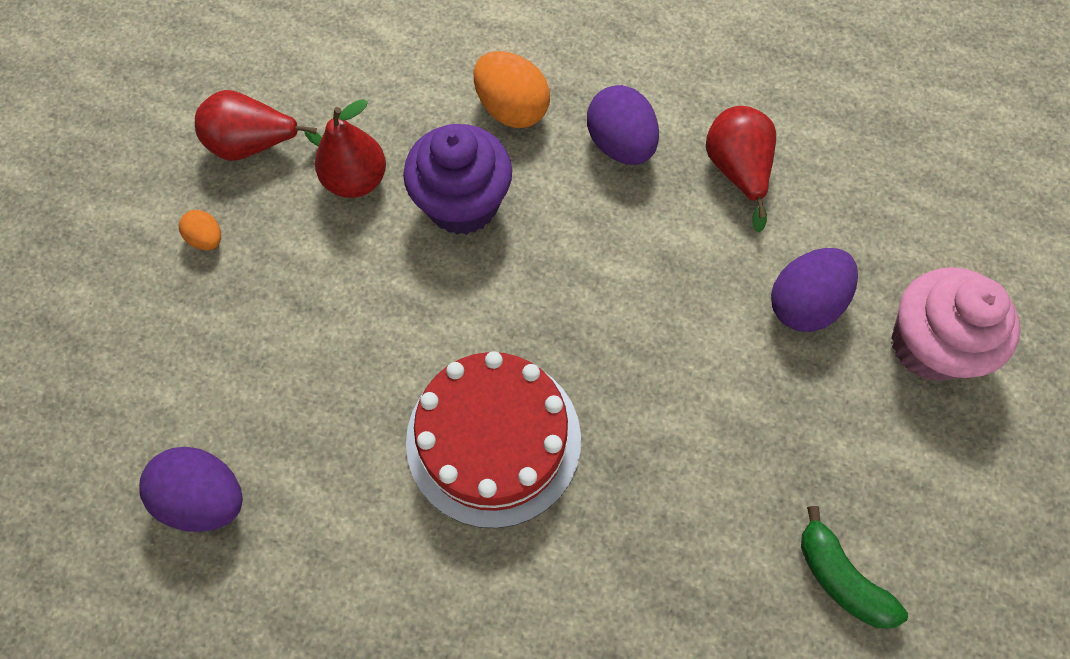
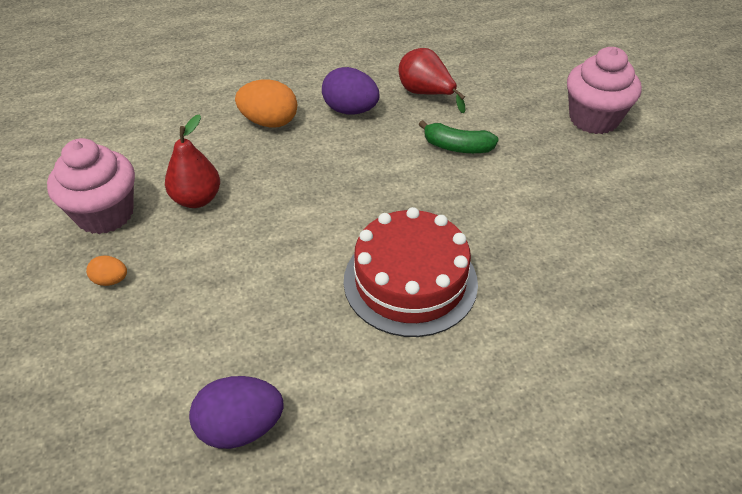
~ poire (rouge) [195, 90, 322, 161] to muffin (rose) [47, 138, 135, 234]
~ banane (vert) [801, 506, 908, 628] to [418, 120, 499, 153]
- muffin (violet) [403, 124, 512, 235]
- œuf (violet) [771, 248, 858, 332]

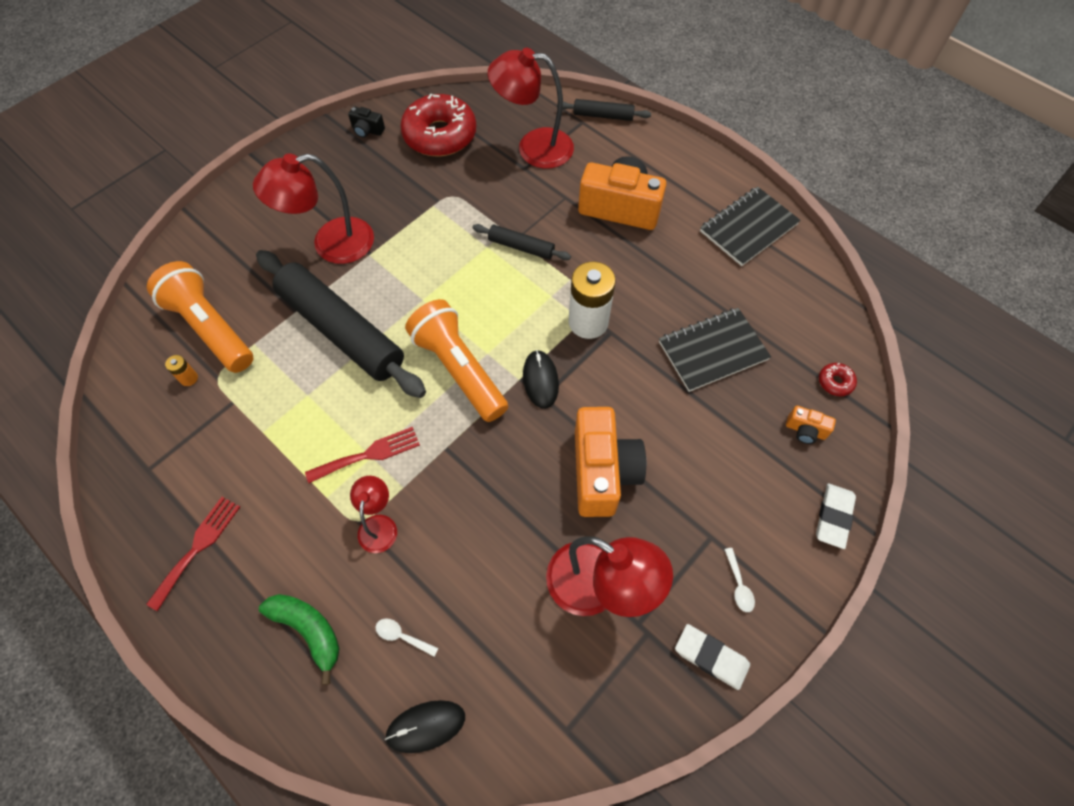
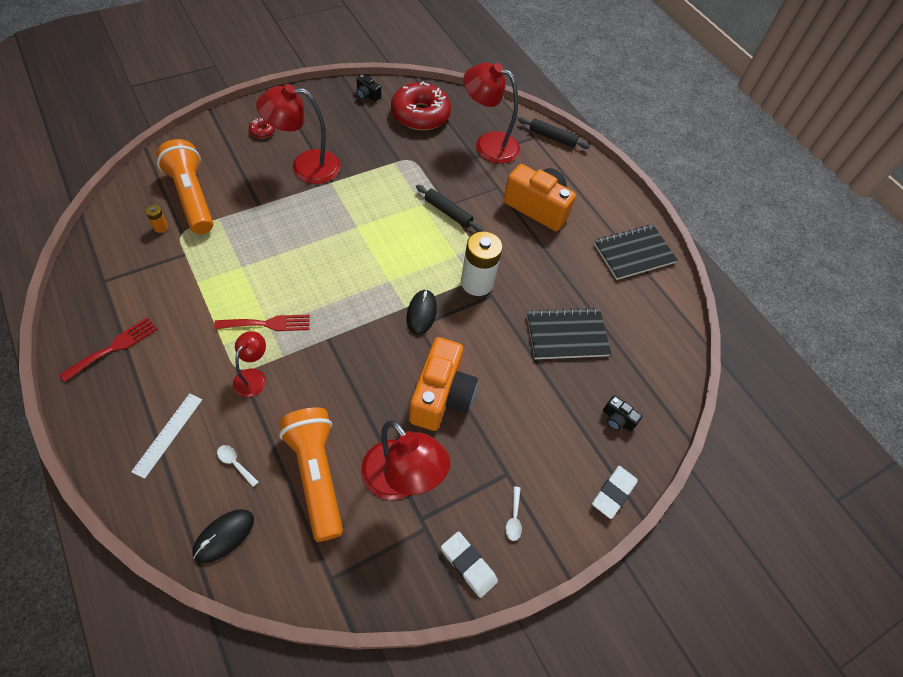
~ banane (vert) [259, 594, 339, 685] to règle (blanc) [131, 393, 203, 479]
~ souris (noir) [385, 700, 465, 753] = [193, 509, 254, 563] 45 degrees counterclockwise
~ beignet (rouge) [819, 363, 857, 396] to [249, 118, 275, 138]
~ lampe de poche (orange) [405, 299, 508, 422] to [279, 407, 343, 542]
~ appareil photo (orange) [786, 406, 836, 444] to appareil photo (noir) [603, 395, 643, 431]
- rouleau à pâtisserie (noir) [256, 250, 426, 398]

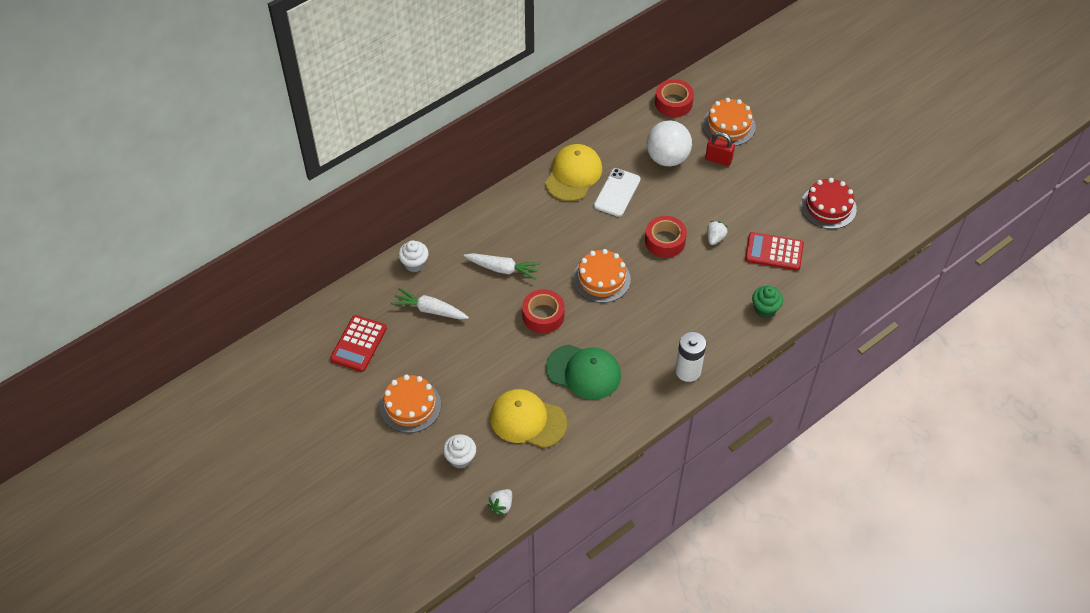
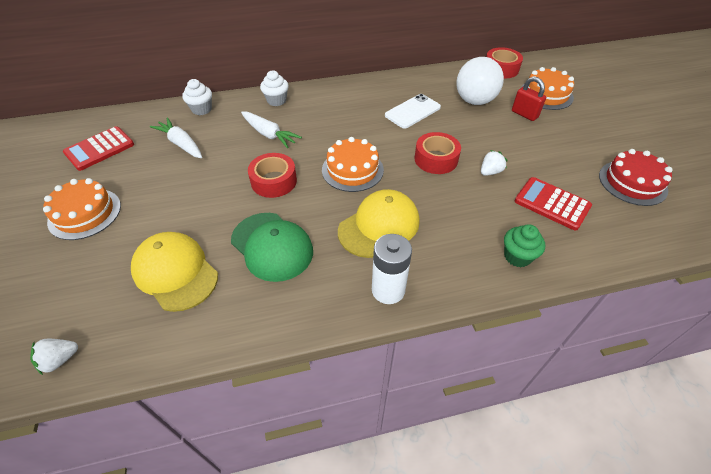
~ muffin (blanc) [443, 434, 476, 469] to [260, 70, 289, 106]
~ casquette (jaune) [545, 144, 602, 201] to [338, 189, 420, 258]

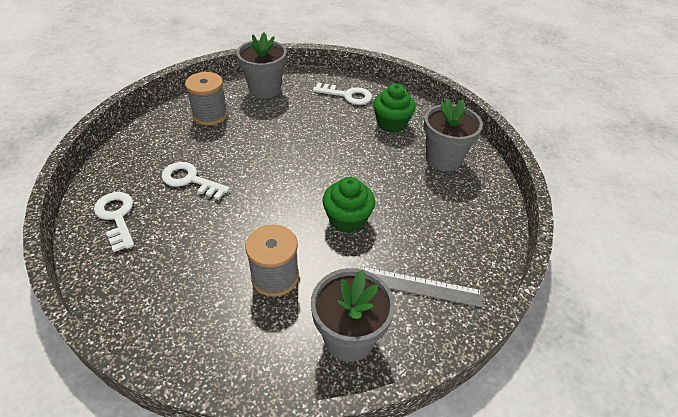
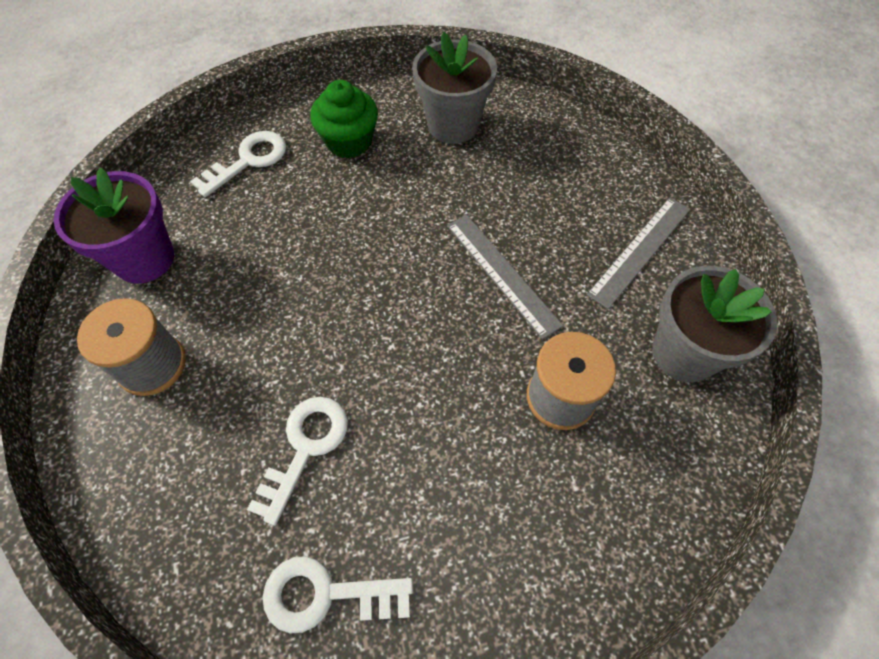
~ pot de fleurs (gris) [236, 33, 287, 98] to pot de fleurs (violet) [54, 168, 174, 284]
~ clé (blanc) [161, 162, 230, 200] = [247, 397, 348, 526] 150 degrees clockwise
~ muffin (vert) [322, 177, 375, 233] to règle (gris) [447, 215, 563, 339]

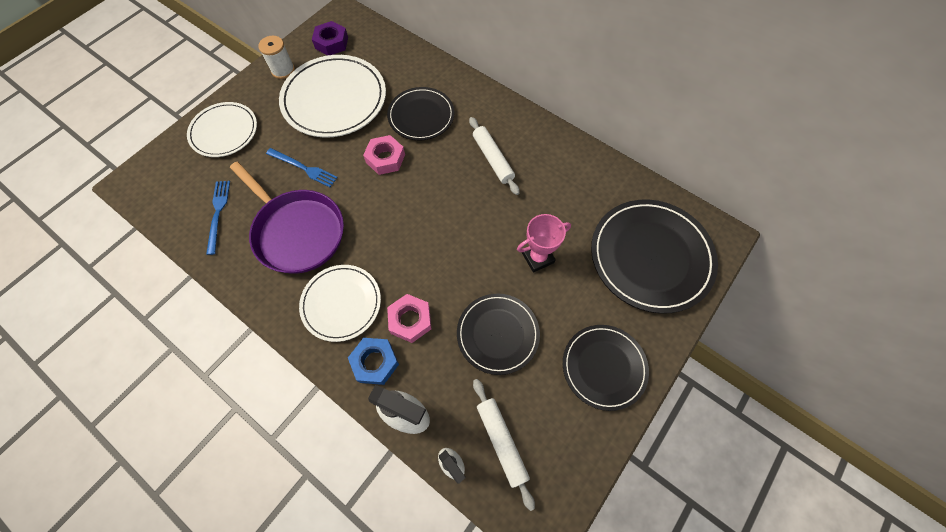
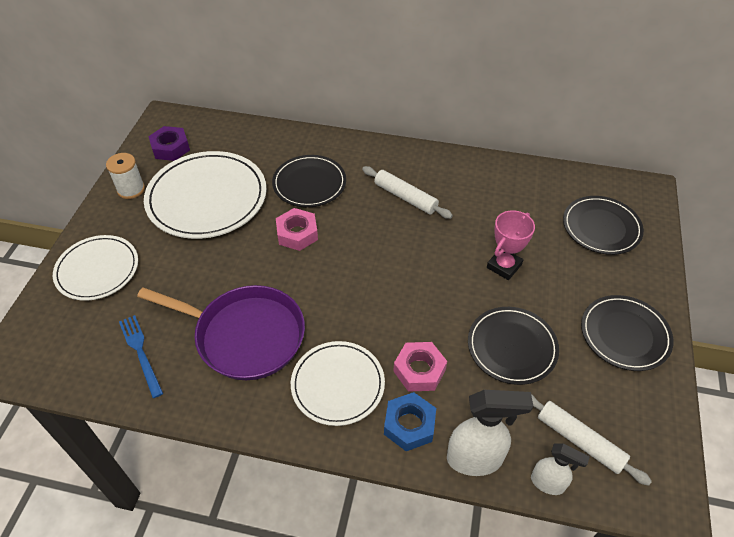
~ assiette (noir) [591, 200, 718, 314] = [563, 196, 644, 255] x0.63
- fourchette (bleu) [266, 148, 338, 187]

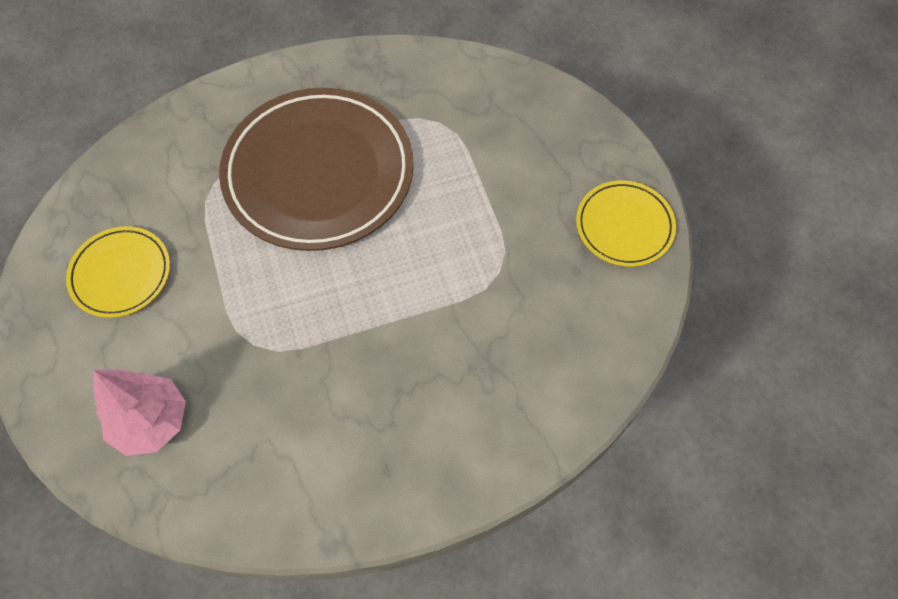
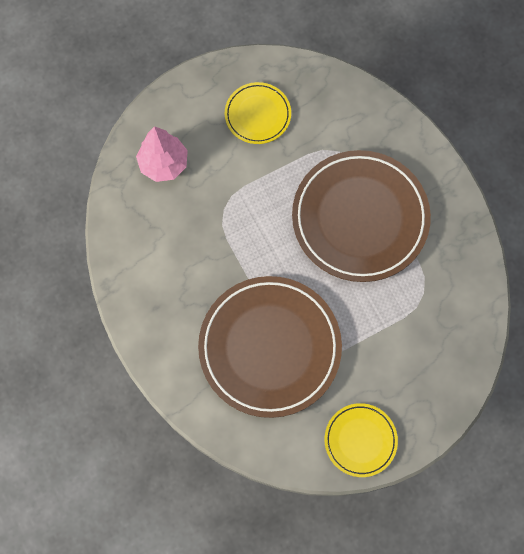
+ assiette (marron) [198, 276, 342, 418]

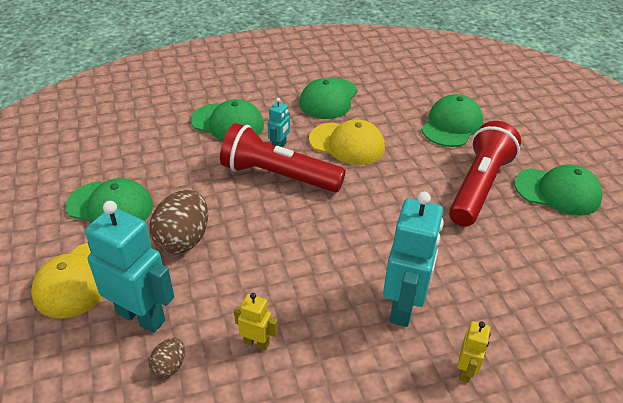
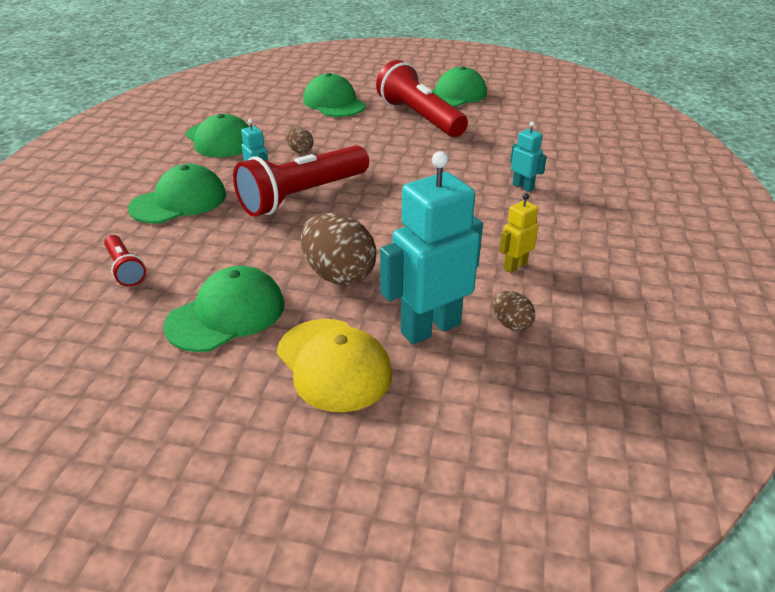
+ lampe de poche (rouge) [104, 235, 146, 286]
~ casquette (jaune) [309, 119, 385, 165] to œuf (marron) [286, 127, 314, 153]
~ robot (turquoise) [383, 192, 444, 327] = [510, 121, 547, 192] x0.49
- robot (jaune) [457, 321, 491, 383]

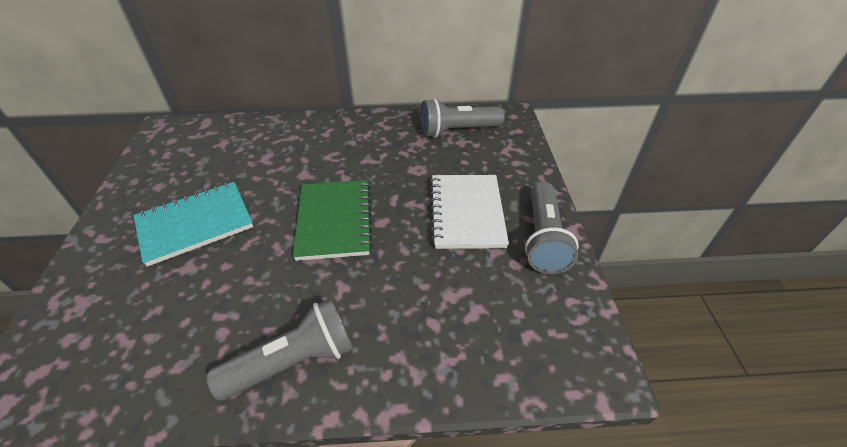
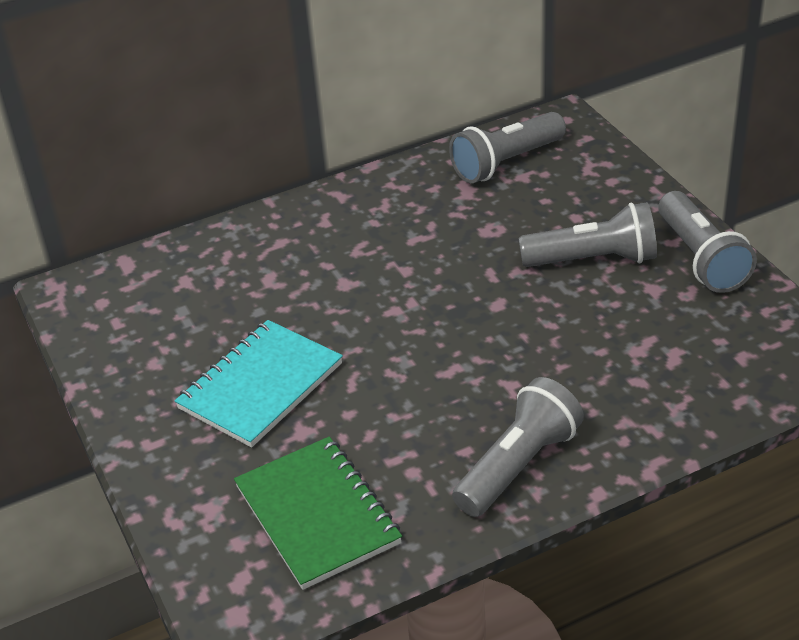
~ carnet (vert) [293, 180, 373, 261] to [234, 437, 402, 590]
~ carnet (blanc) [430, 175, 509, 249] to lampe de poche (gris) [519, 202, 657, 267]

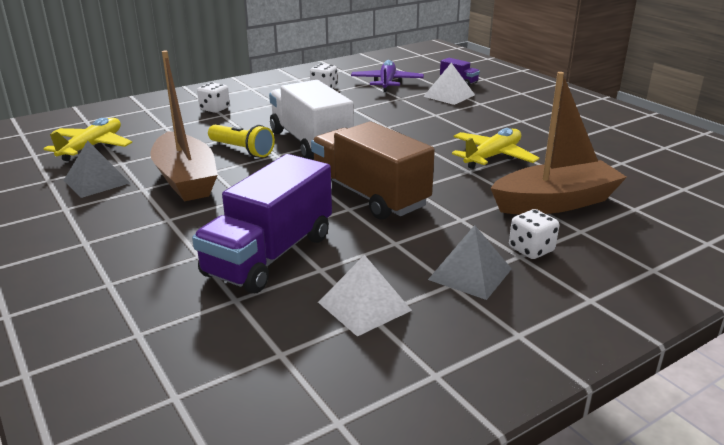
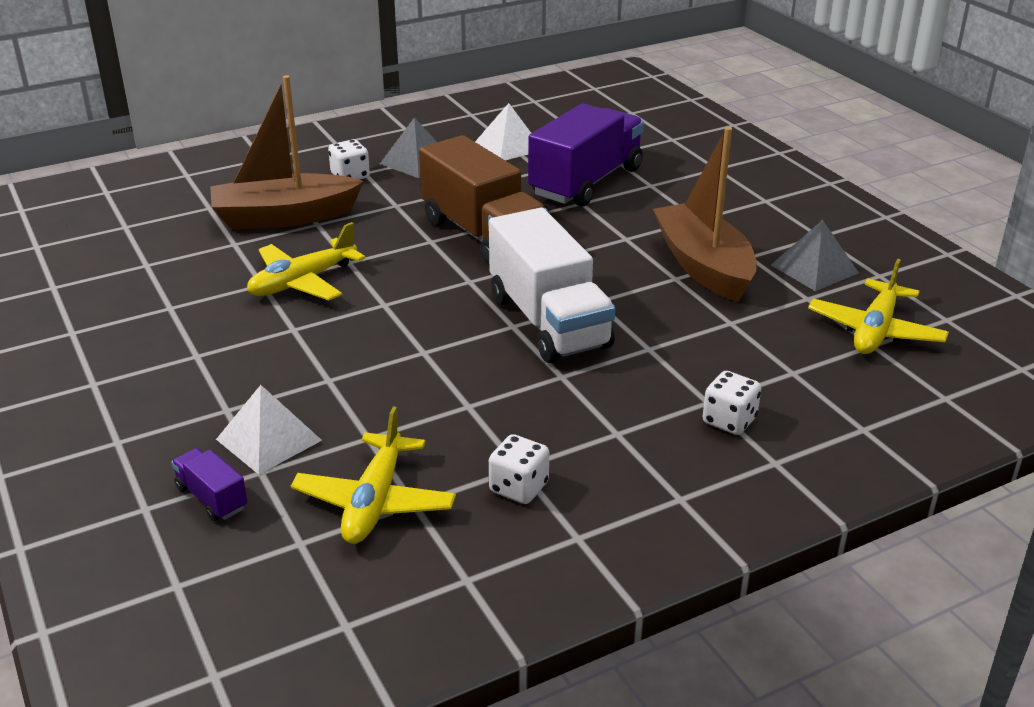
~ avion (violet) [351, 60, 424, 93] to avion (jaune) [291, 407, 456, 544]
- lampe de poche (jaune) [208, 125, 275, 157]

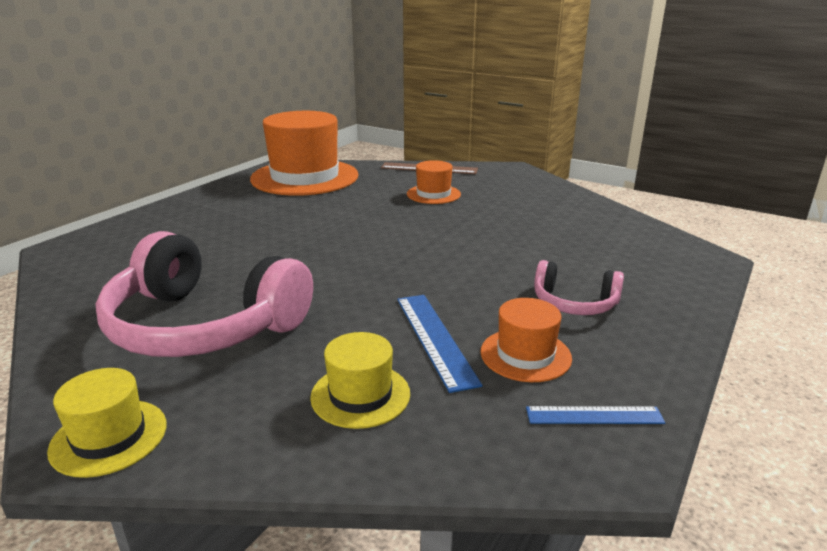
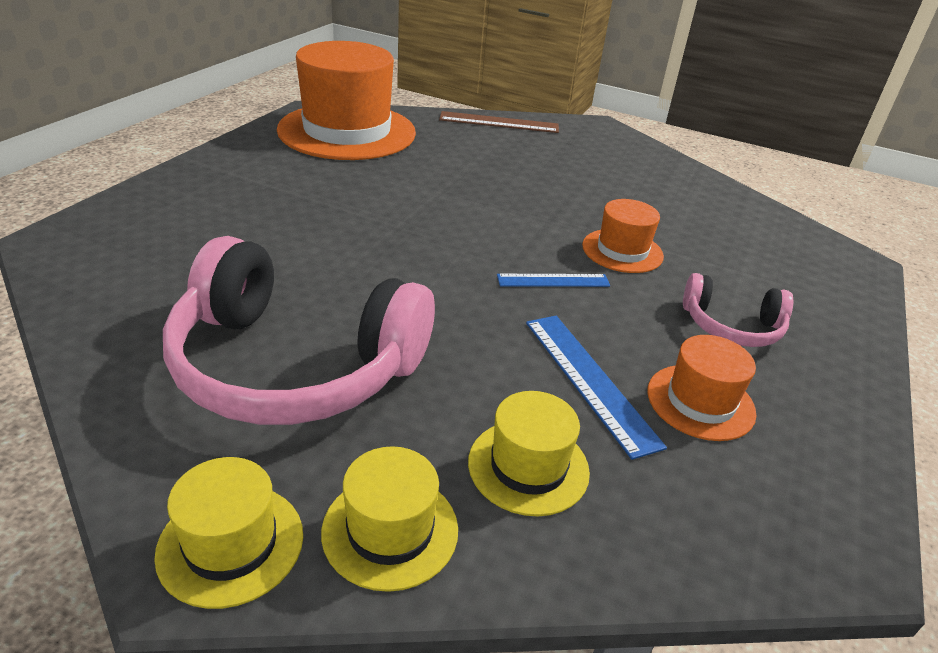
+ chapeau (jaune) [321, 446, 458, 592]
~ règle (bleu) [526, 406, 665, 424] to [497, 274, 610, 287]
~ chapeau (orange) [407, 160, 461, 204] to [582, 199, 664, 273]

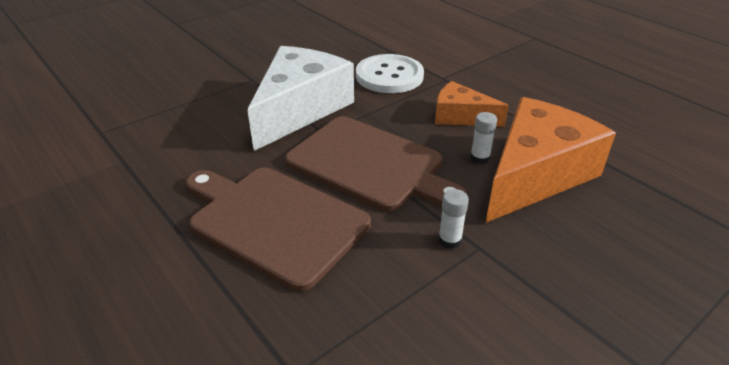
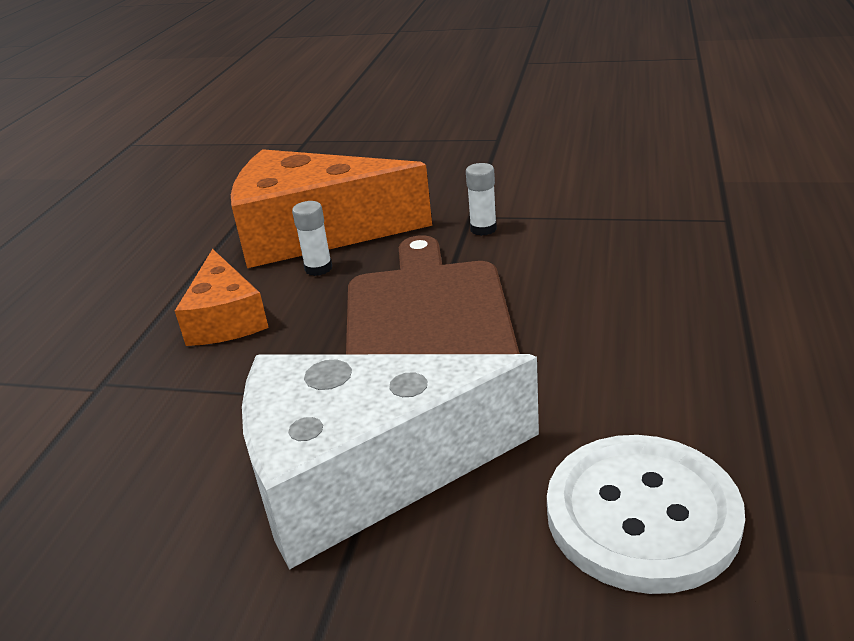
~ bouton (blanc) [356, 54, 424, 93] to [547, 435, 745, 594]
- planche à découper (marron) [186, 168, 371, 291]

